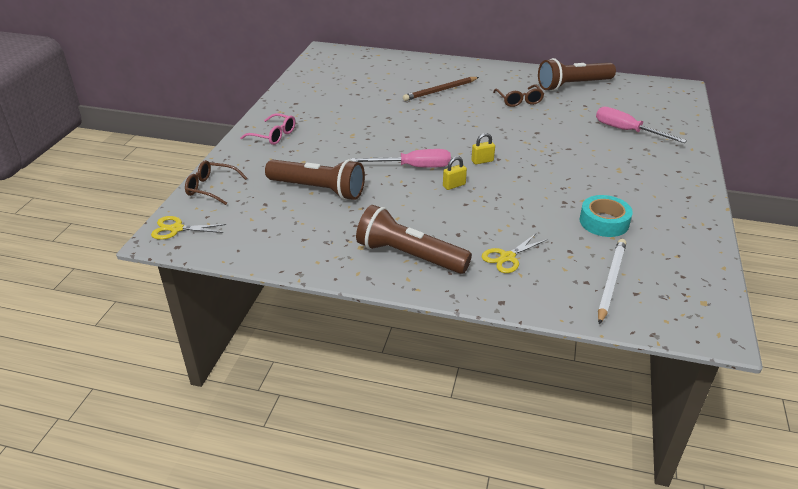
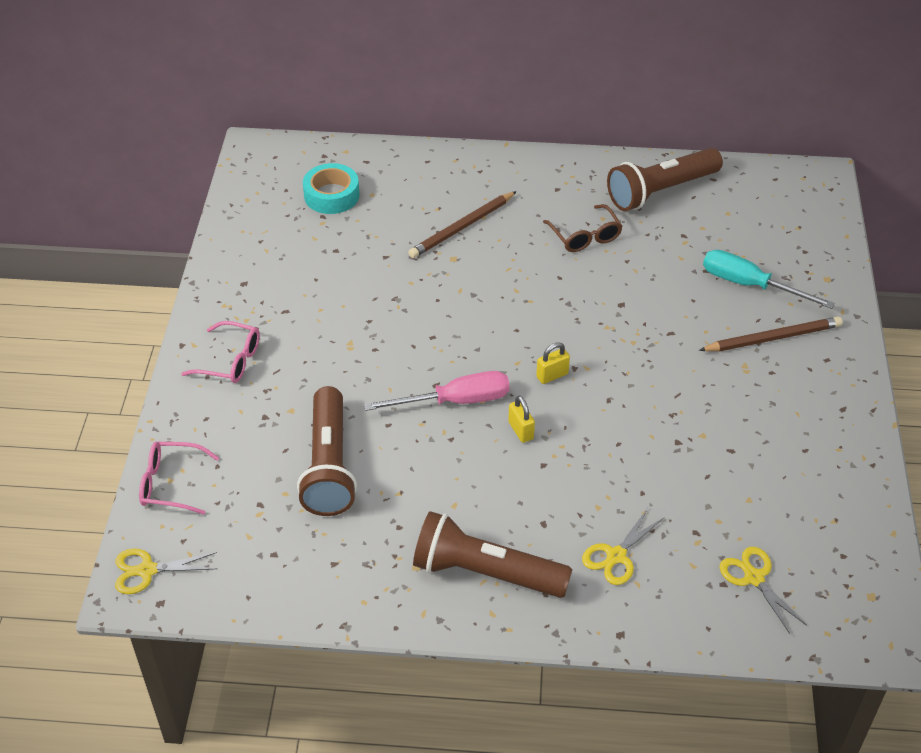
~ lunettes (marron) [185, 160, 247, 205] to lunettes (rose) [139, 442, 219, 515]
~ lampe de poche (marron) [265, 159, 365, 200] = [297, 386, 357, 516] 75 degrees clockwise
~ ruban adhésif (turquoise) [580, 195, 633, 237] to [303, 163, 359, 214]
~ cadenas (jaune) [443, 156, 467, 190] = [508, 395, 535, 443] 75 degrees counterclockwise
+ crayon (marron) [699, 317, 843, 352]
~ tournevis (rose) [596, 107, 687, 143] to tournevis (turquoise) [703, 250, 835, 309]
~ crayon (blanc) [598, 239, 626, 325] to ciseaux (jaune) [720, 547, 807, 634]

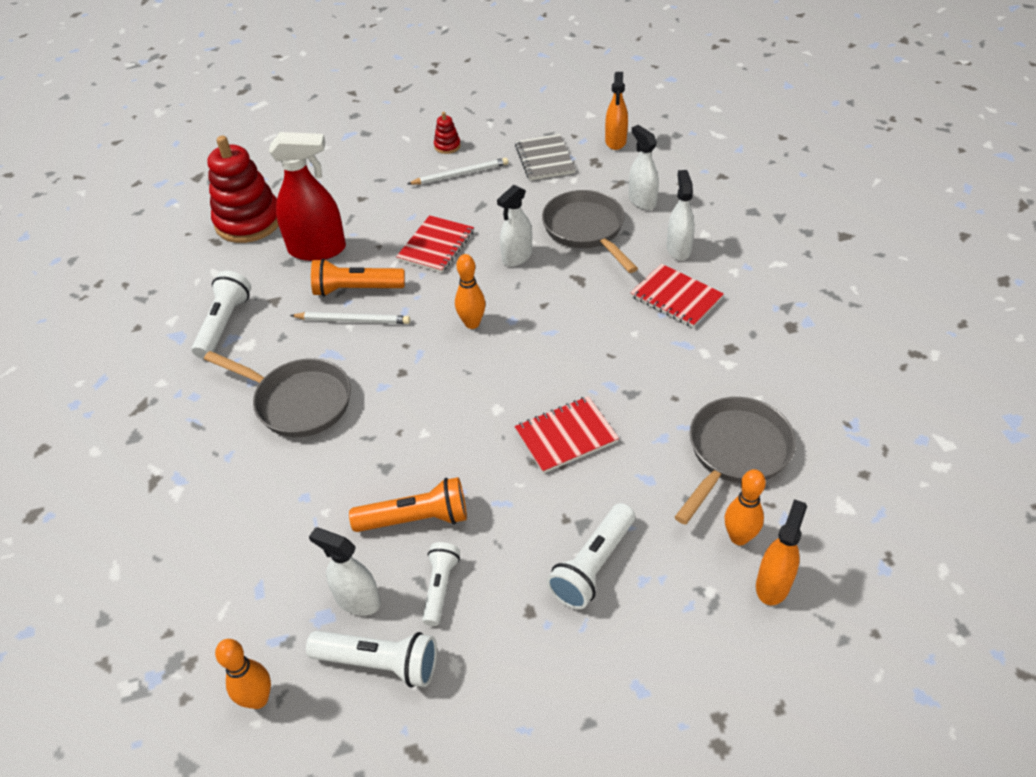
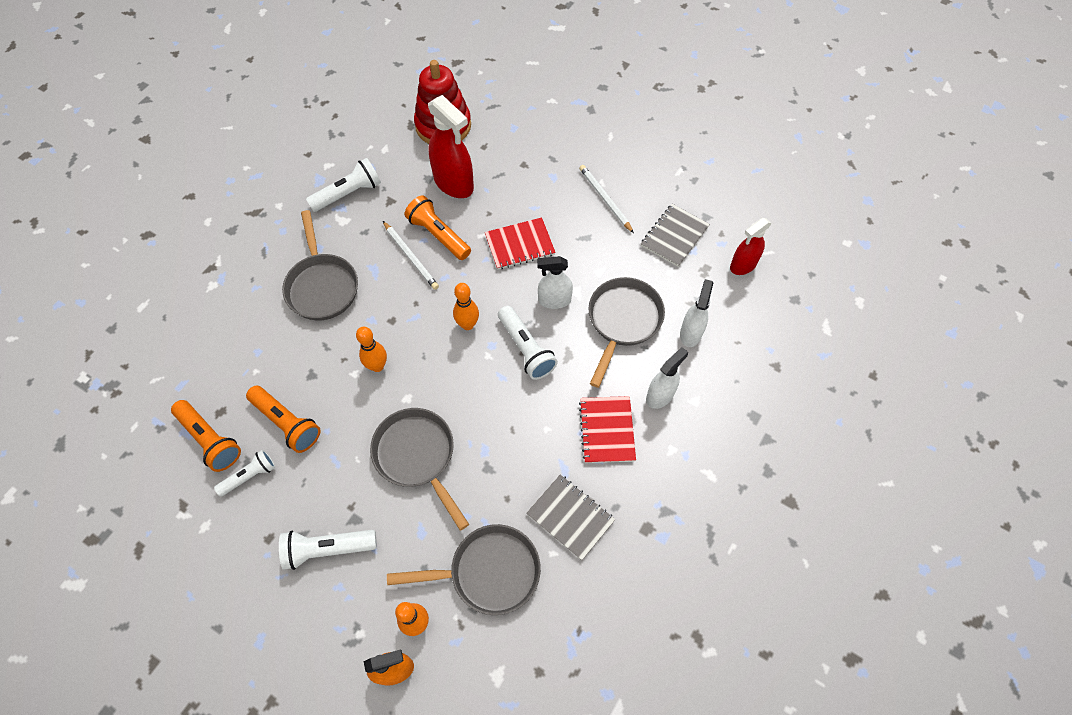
~ vaporisateur (blanc) [309, 527, 381, 616] to lampe de poche (orange) [171, 400, 241, 472]
~ quille (orange) [215, 639, 271, 709] to [356, 327, 387, 372]
~ carnet (rouge) [515, 396, 619, 474] to poêle (gris) [370, 408, 469, 530]
~ lampe de poche (blanc) [306, 631, 437, 688] to [498, 306, 558, 380]
+ carnet (gris) [527, 475, 615, 561]
~ crayon (blanc) [408, 158, 508, 185] = [579, 165, 634, 233] 150 degrees counterclockwise
~ vaporisateur (orange) [605, 72, 628, 150] to vaporisateur (rouge) [730, 218, 772, 275]
- jouet à empiler (rouge) [434, 112, 461, 154]

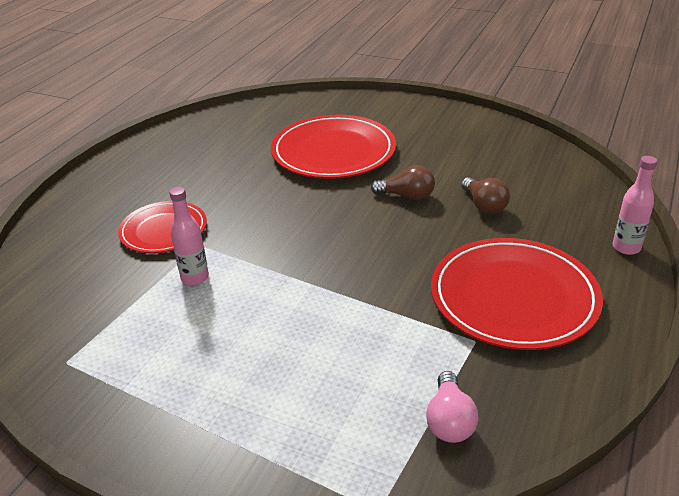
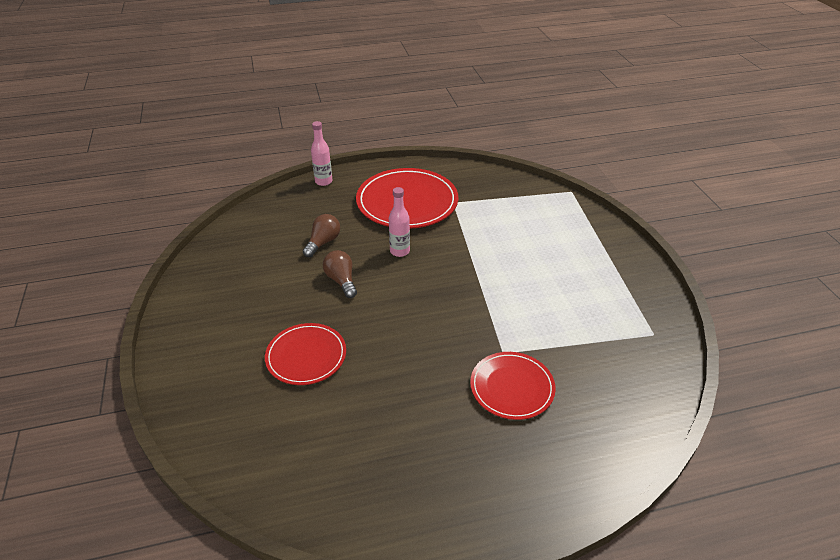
~ assiette (rouge) [271, 115, 396, 179] = [265, 323, 346, 385] x0.61
~ bouteille (rose) [169, 187, 209, 285] to [389, 187, 410, 257]
- ampoule (rose) [426, 371, 479, 443]

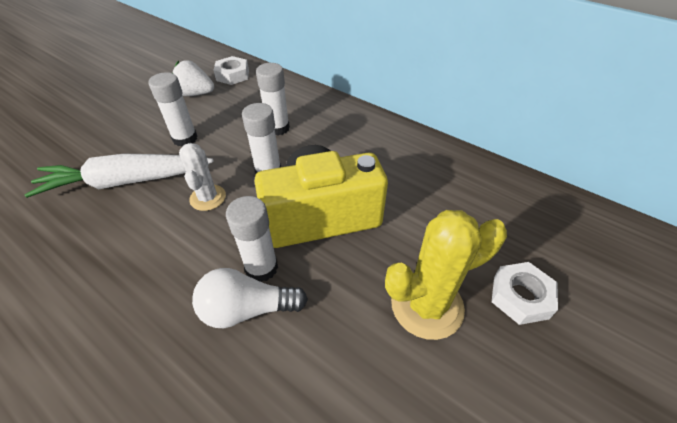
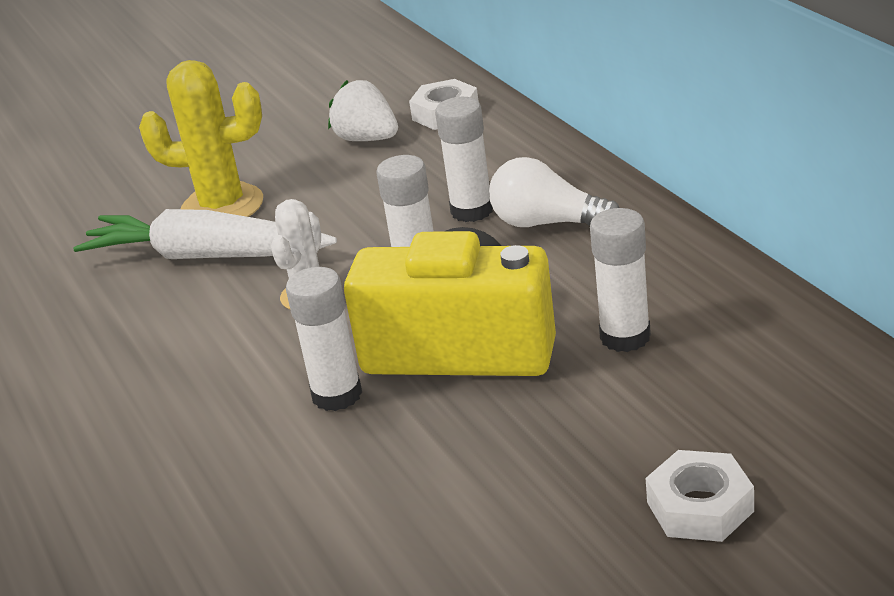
~ cactus (jaune) [385, 210, 507, 340] to [139, 60, 263, 217]
~ ampoule (blanc) [192, 268, 308, 328] to [489, 157, 619, 227]
~ bâton de colle (blanc) [148, 72, 197, 147] to [590, 208, 651, 352]

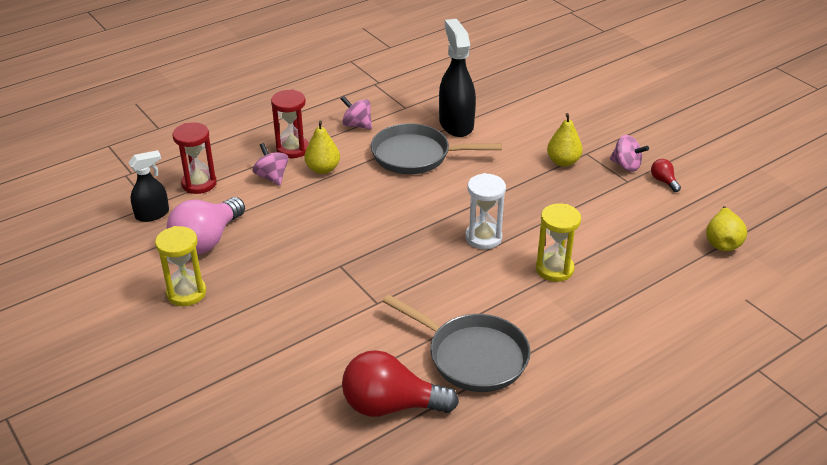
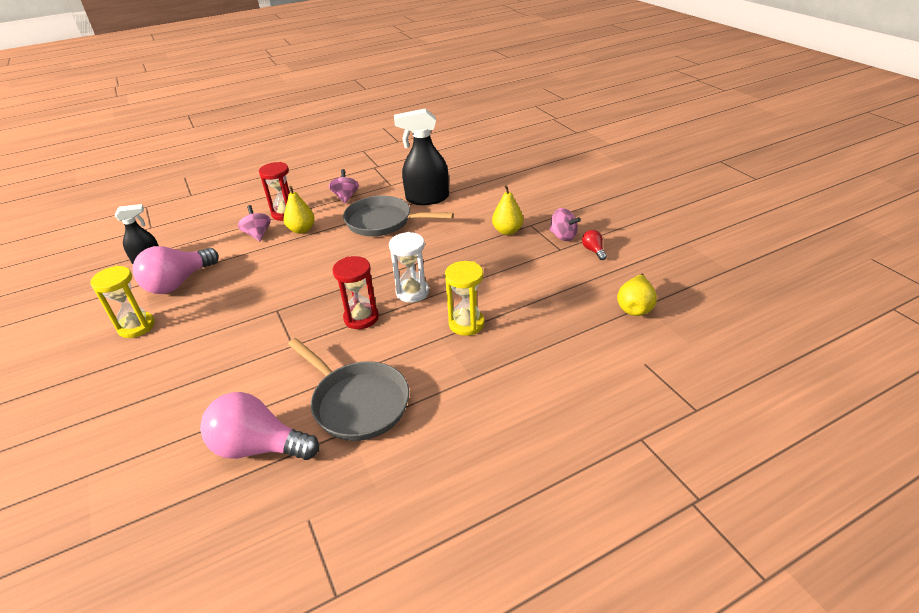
~ ampoule (rouge) [342, 350, 459, 417] to ampoule (rose) [200, 392, 319, 460]
~ toupie (rose) [340, 96, 372, 129] = [329, 169, 359, 203] 45 degrees clockwise
~ sablier (rouge) [172, 122, 217, 194] to [332, 256, 379, 329]
~ vaporisateur (noir) [439, 19, 476, 137] = [394, 108, 449, 205] 90 degrees counterclockwise

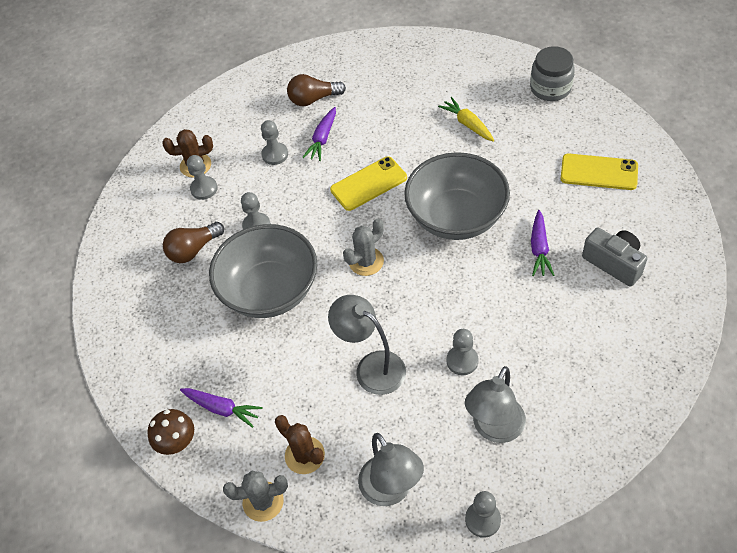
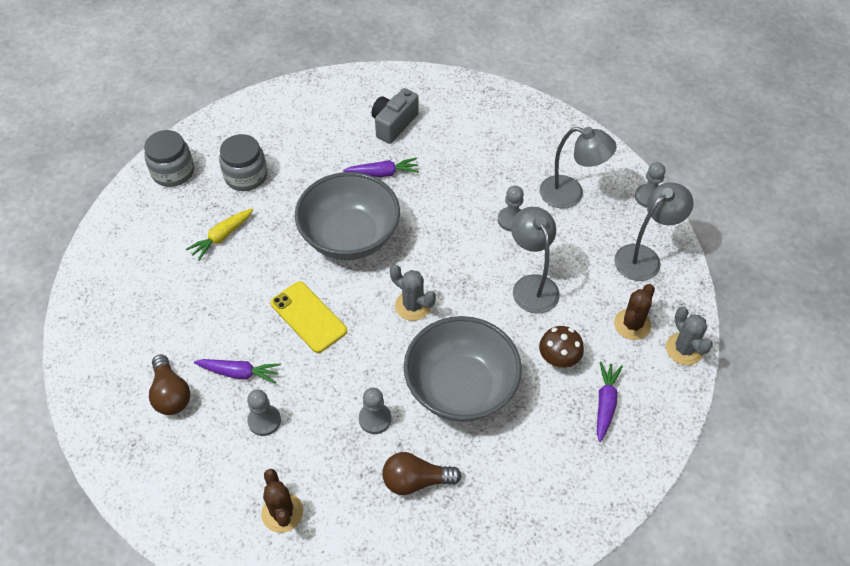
+ bocal (gris) [219, 134, 267, 191]
~ ampoule (marron) [163, 222, 224, 263] = [382, 452, 461, 495] 135 degrees clockwise
~ lampe (gris) [328, 295, 406, 395] = [511, 207, 560, 314] 135 degrees clockwise
~ champignon (marron) [147, 409, 194, 455] to [539, 326, 584, 368]
- pion (gris) [187, 155, 218, 200]
- téléphone (jaune) [560, 154, 638, 190]

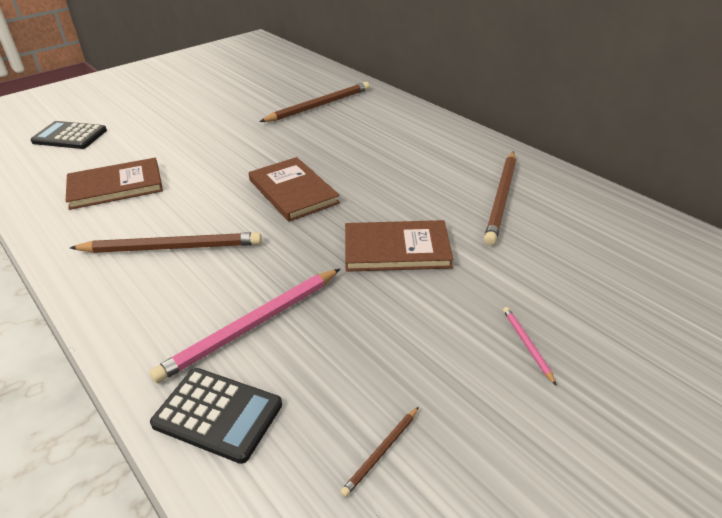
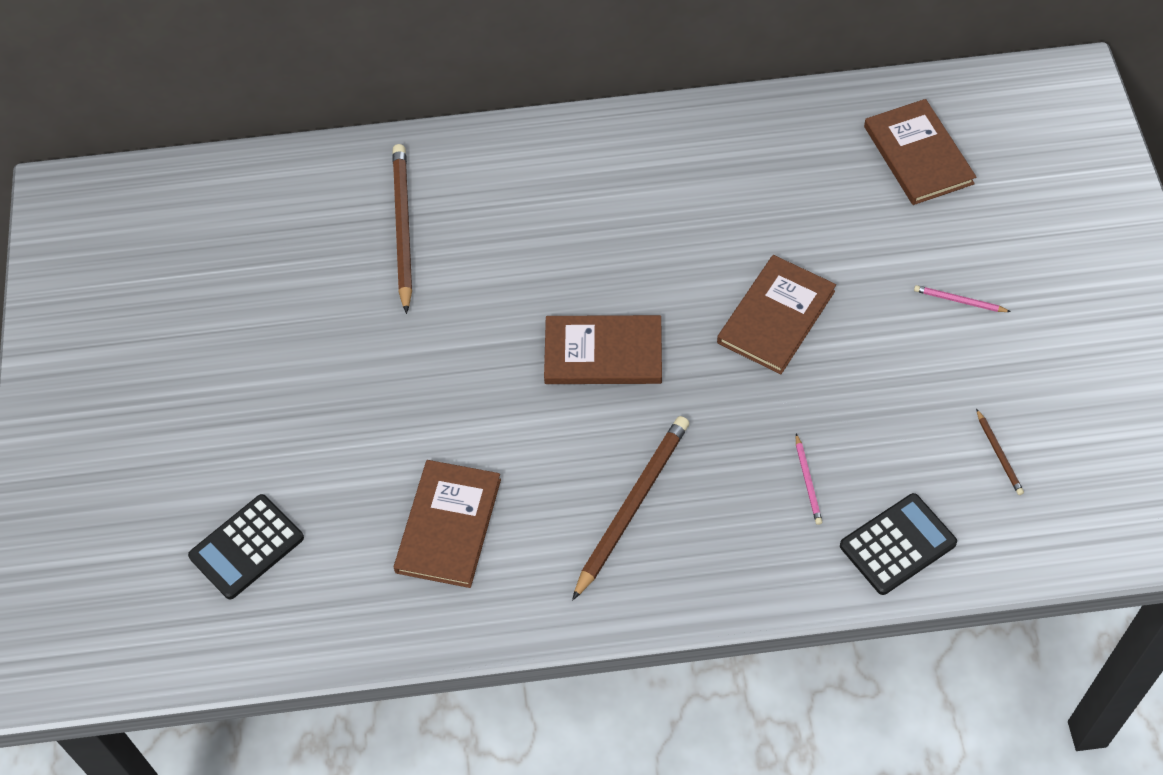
~ crayon (rose) [149, 269, 340, 383] = [796, 434, 822, 525] x0.45
+ livre (marron) [864, 99, 976, 205]
- crayon (marron) [484, 152, 516, 245]

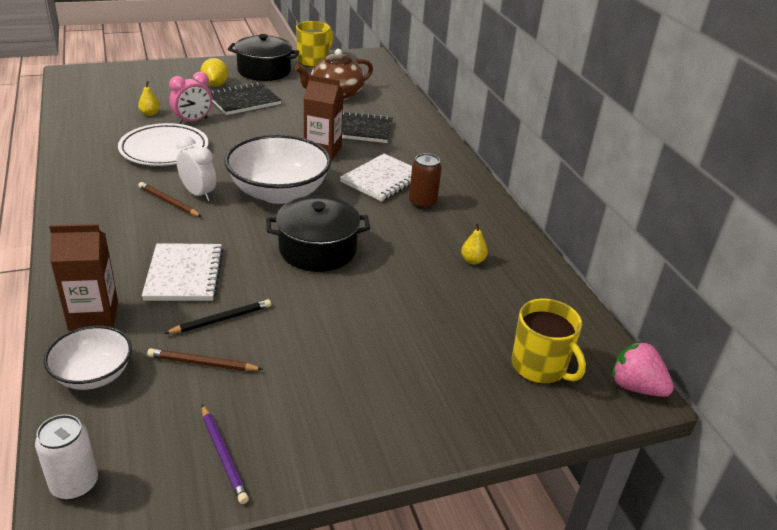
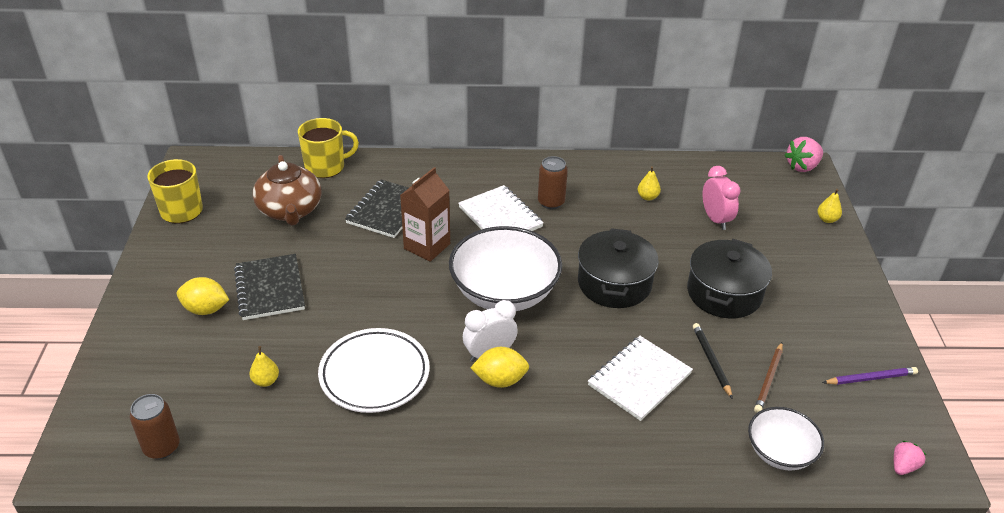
+ canette (marron) [130, 394, 180, 459]
~ tasse (jaune) [512, 299, 586, 384] to [298, 118, 359, 178]
~ crayon (marron) [138, 182, 202, 217] to citron (jaune) [470, 347, 529, 388]
~ carnet (blanc) [142, 243, 223, 301] = [588, 336, 693, 421] 60 degrees counterclockwise
~ marmite (noir) [228, 34, 299, 81] to [687, 239, 772, 319]
~ réveil (rose) [169, 72, 212, 124] to [703, 166, 741, 230]
+ poire (jaune) [818, 189, 842, 223]
~ canette (blanc) [35, 414, 98, 500] to fraise (rose) [894, 441, 926, 475]
- brique de lait (marron) [49, 224, 118, 331]

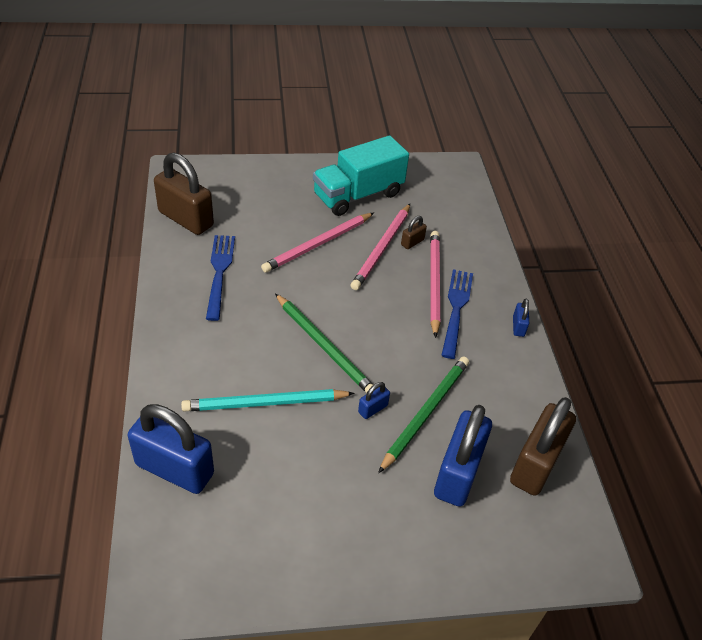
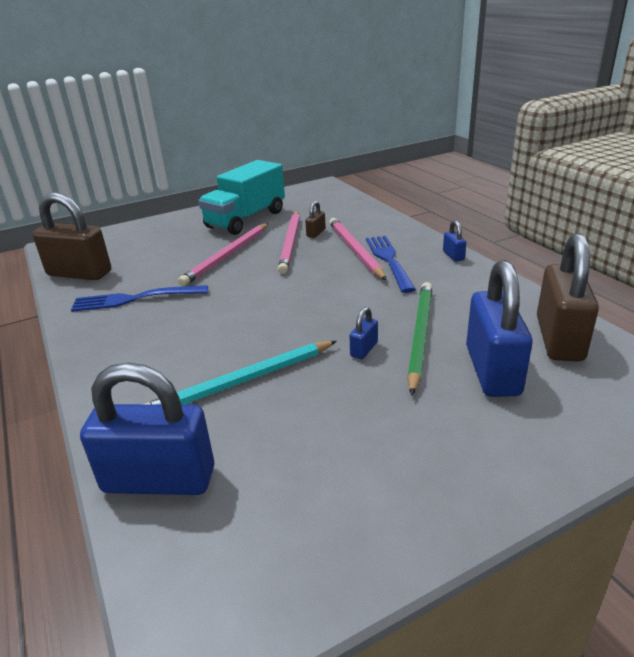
~ fourchette (bleu) [206, 235, 235, 321] = [71, 285, 208, 312] 75 degrees counterclockwise
- crayon (vert) [275, 294, 373, 393]

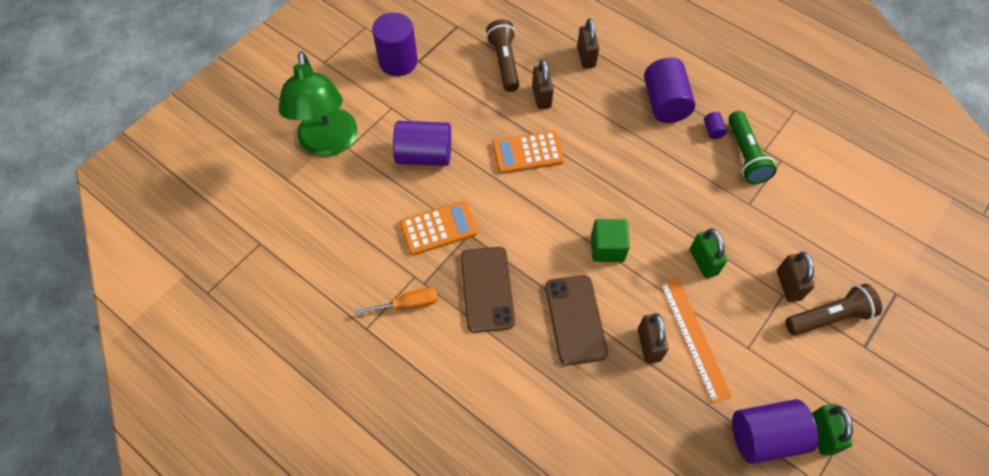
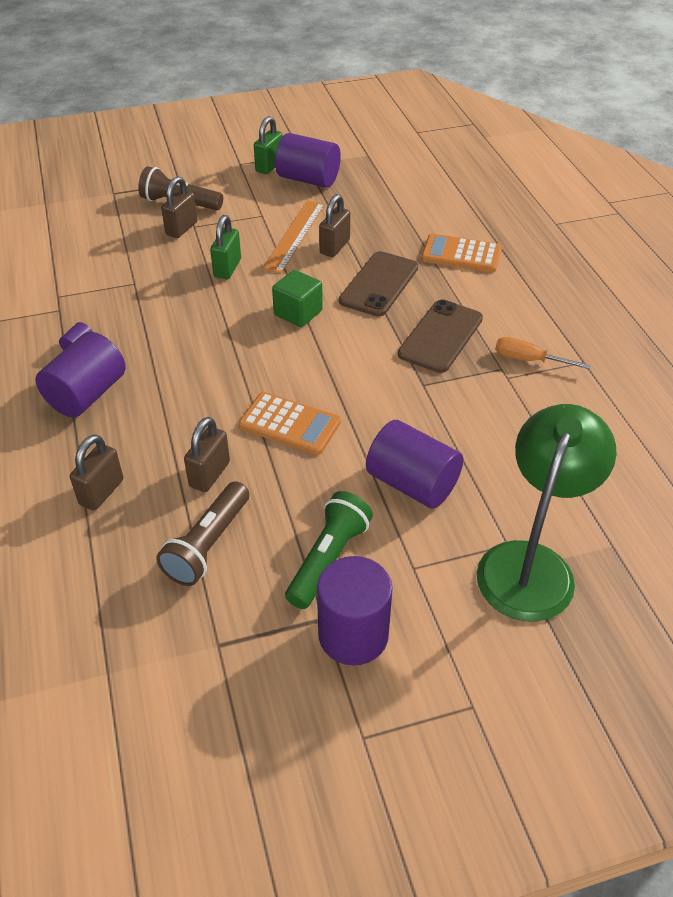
~ lampe de poche (vert) [728, 111, 777, 184] to [285, 491, 373, 609]
~ calculatrice (orange) [400, 201, 477, 255] to [421, 234, 502, 273]

